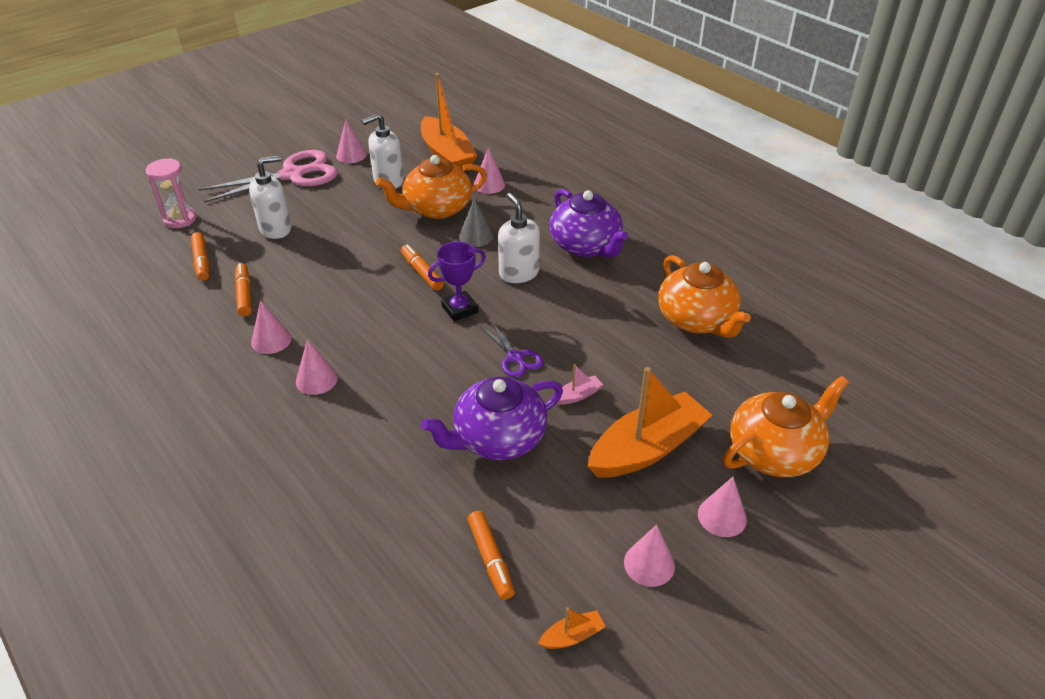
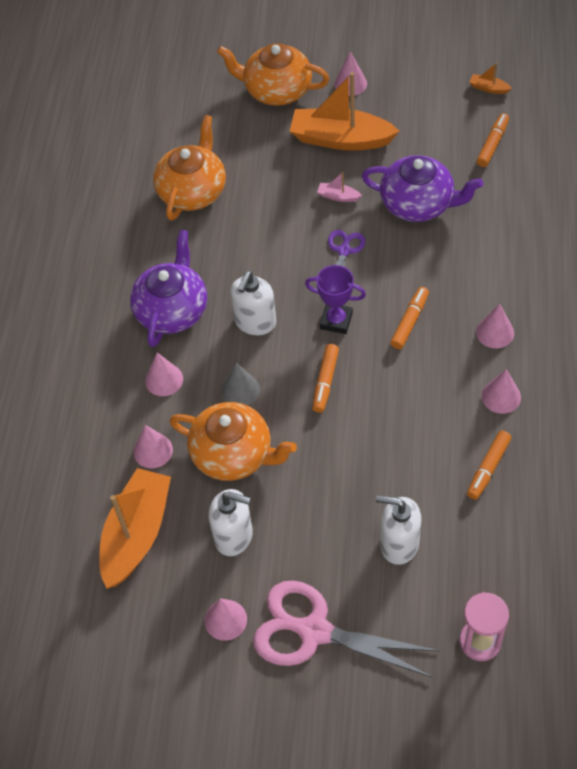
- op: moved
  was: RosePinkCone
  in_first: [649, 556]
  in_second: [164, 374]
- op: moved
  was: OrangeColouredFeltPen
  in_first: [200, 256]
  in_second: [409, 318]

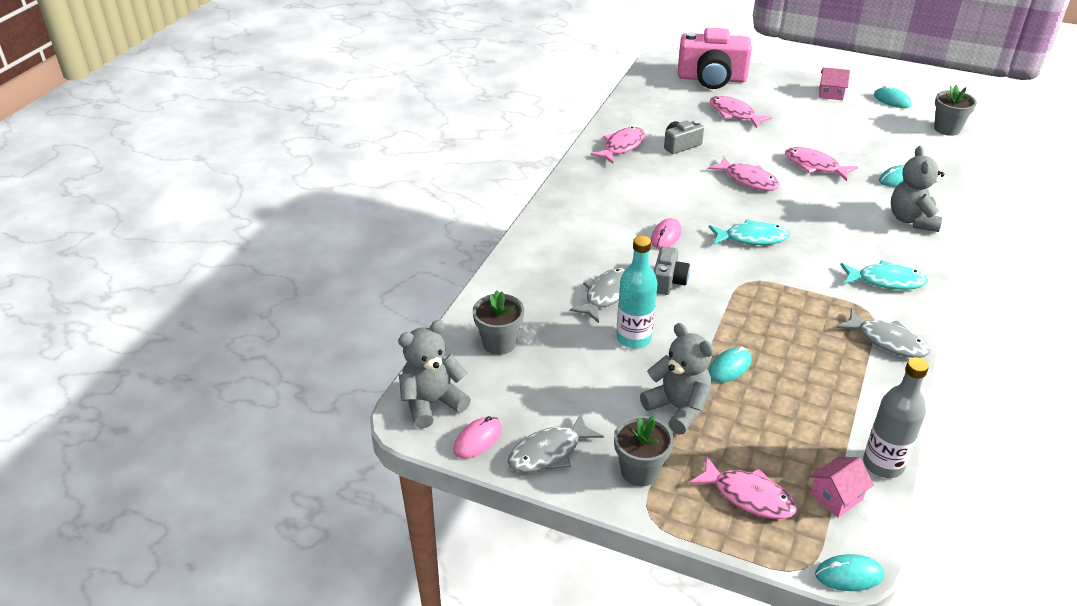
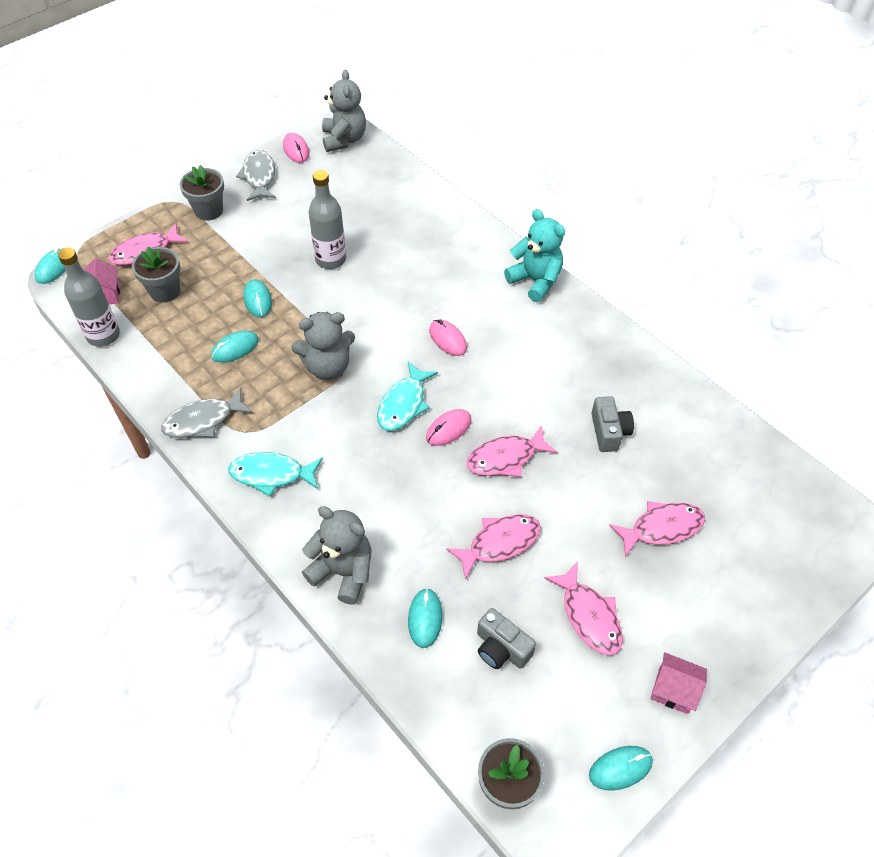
- op: moved
  was: GrayPottedPlant
  in_first: [498, 322]
  in_second: [156, 274]
- op: added
  now: AquaComputerMouse
  in_second: [235, 347]
- op: turned
  was: AquaFish
  in_first: [884, 275]
  in_second: [275, 474]
  clockwise: 60
- op: moved
  was: GrayStuffedBear
  in_first: [677, 378]
  in_second: [323, 346]
- op: recoloured
  was: AquaDrinkBottle
  now: GrayDrinkBottle
  in_first: [636, 292]
  in_second: [327, 219]
- op: added
  now: RosePinkComputerMouse
  in_second: [449, 427]
- op: moved
  was: GrayCamera
  in_first: [672, 270]
  in_second: [506, 638]
- op: added
  now: AquaStuffedBear
  in_second: [534, 255]
- op: moved
  was: RosePinkFish
  in_first: [617, 145]
  in_second: [583, 608]
- op: turned
  was: RosePinkCottage
  in_first: [834, 83]
  in_second: [679, 683]
  clockwise: 75
- op: removed
  was: GrayFish
  in_first: [598, 295]
- op: removed
  was: RosePinkCamera
  in_first: [715, 58]

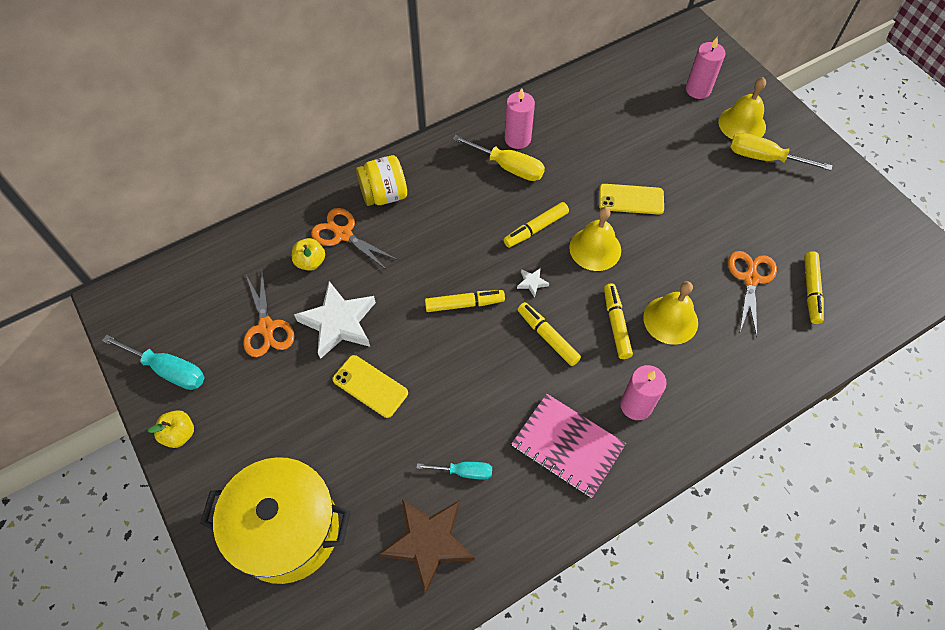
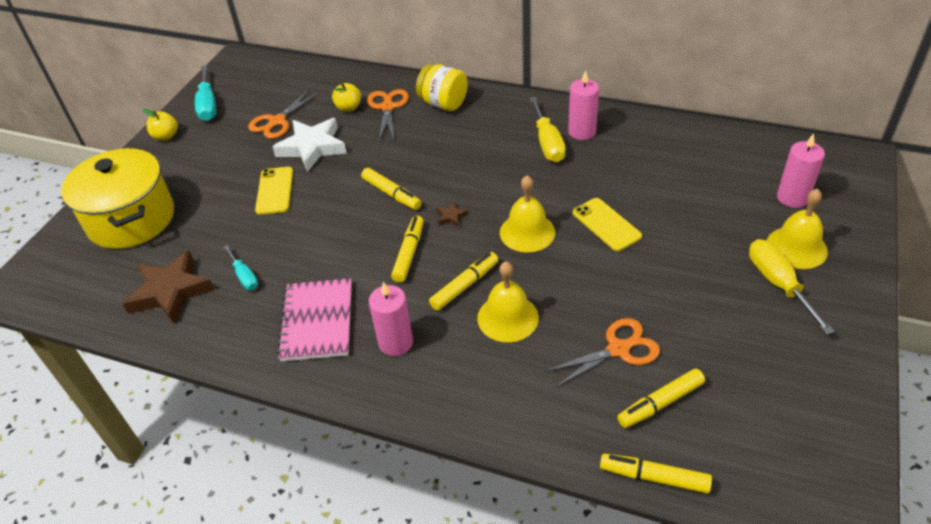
- op: recoloured
  was: PureWhiteStarShape
  now: RussetStarShape
  in_first: [533, 283]
  in_second: [452, 214]
- op: moved
  was: GoldenFeltPen
  in_first: [536, 225]
  in_second: [656, 473]

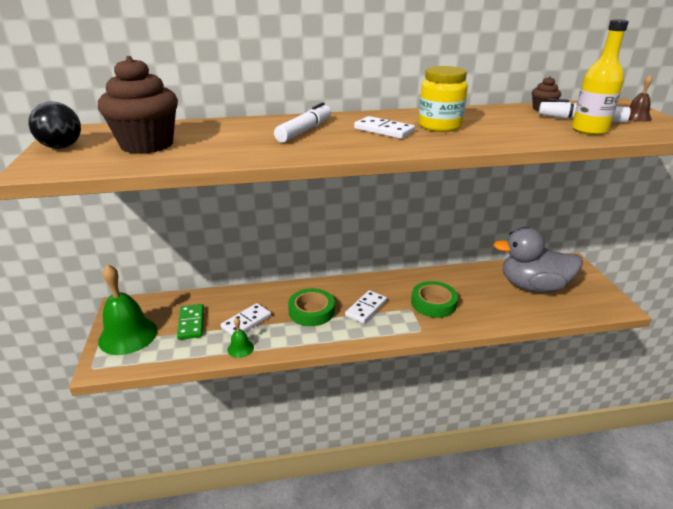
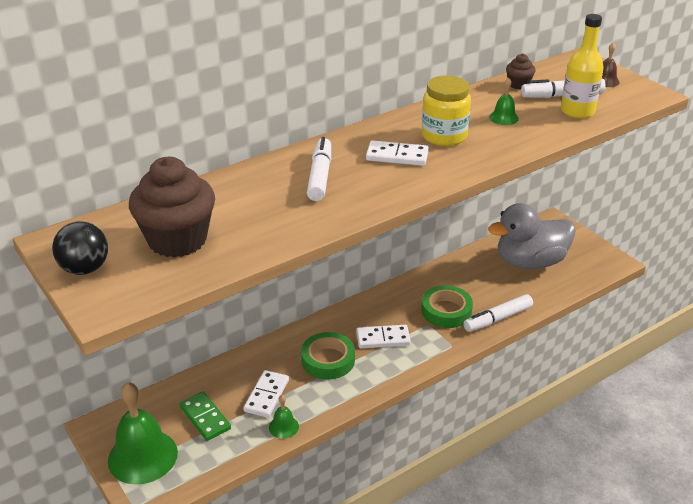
- op: turned
  was: PureWhiteDomino
  in_first: [366, 307]
  in_second: [383, 336]
  clockwise: 75
- op: added
  now: PureWhiteFeltPen
  in_second: [498, 313]
- op: added
  now: GreenBell
  in_second: [504, 101]

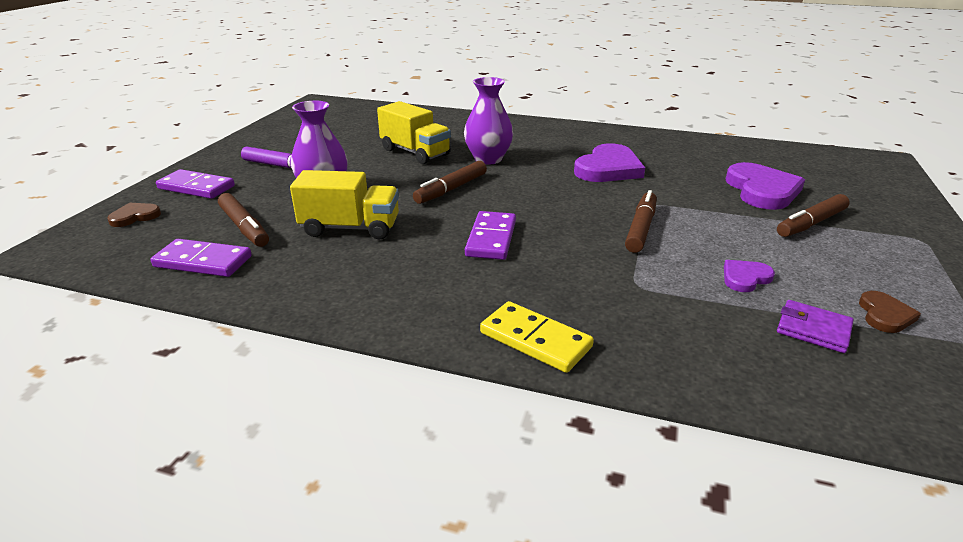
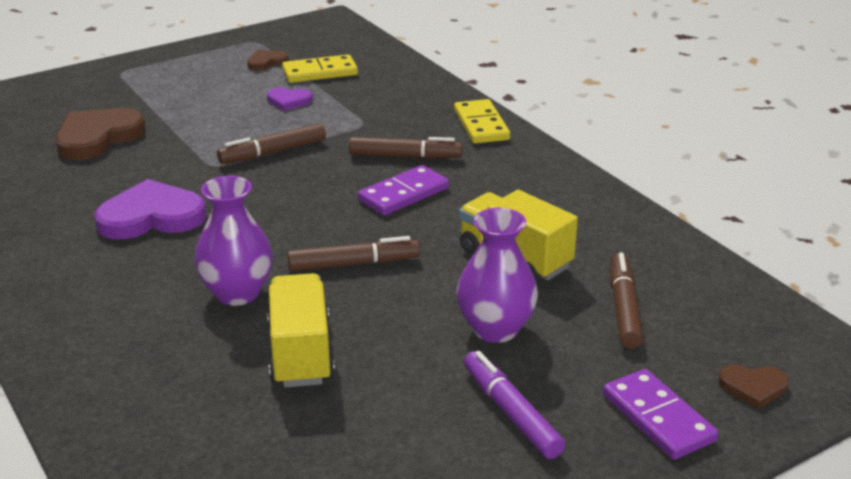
- op: recoloured
  was: RoyalPurpleLoveHeart
  now: RussetLoveHeart
  in_first: [765, 186]
  in_second: [100, 134]
- op: replaced
  was: RoyalPurpleCardWallet
  now: GoldenDomino
  in_first: [815, 326]
  in_second: [320, 68]
- op: moved
  was: RussetFeltPen
  in_first: [813, 215]
  in_second: [406, 148]
- op: removed
  was: RoyalPurpleDomino
  in_first: [201, 258]

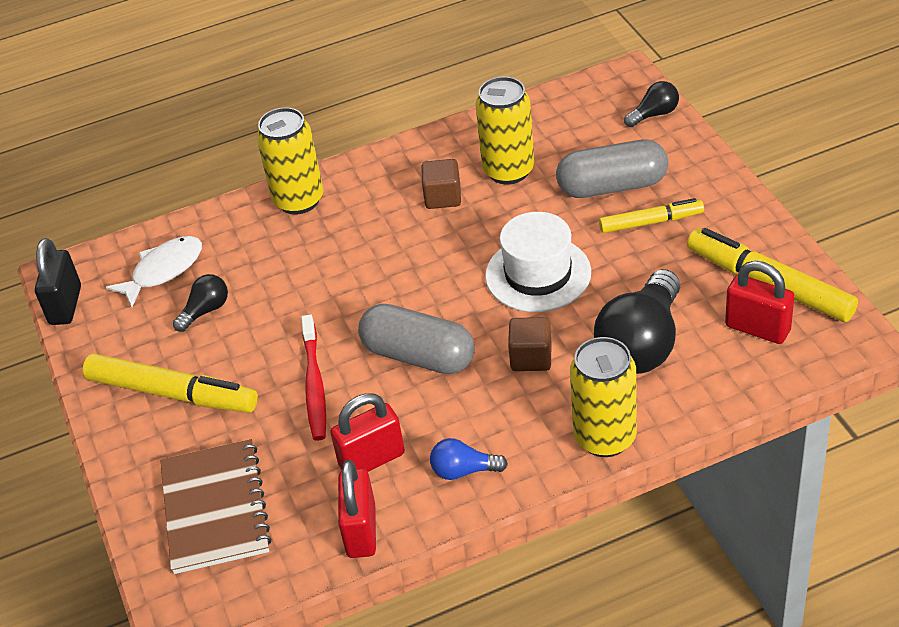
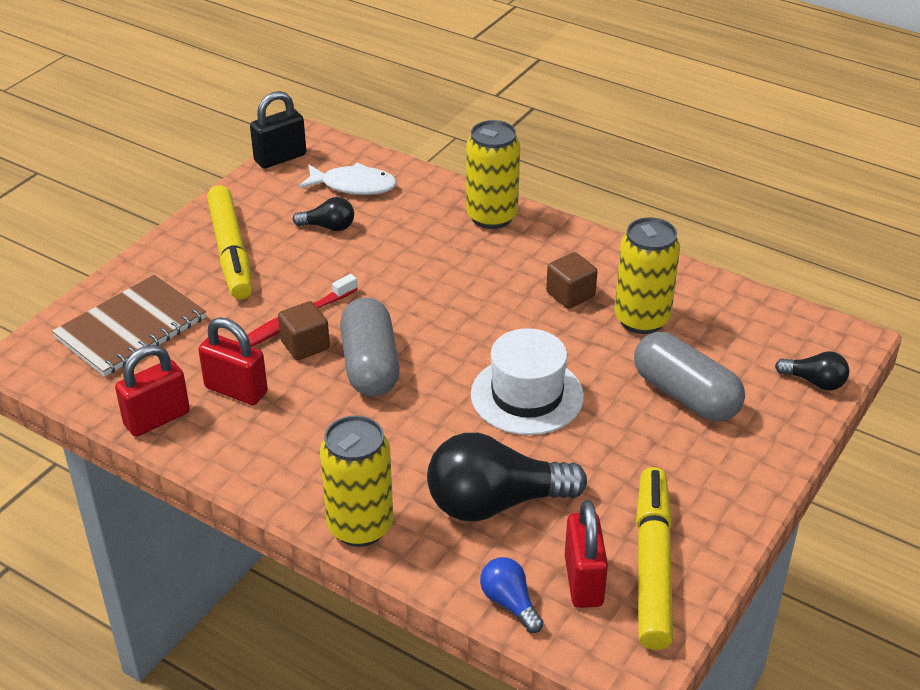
- op: moved
  was: RussetBlock
  in_first: [530, 344]
  in_second: [304, 330]
- op: moved
  was: CobaltLightbulb
  in_first: [469, 459]
  in_second: [512, 595]
- op: removed
  was: GoldenFeltPen
  in_first: [651, 215]

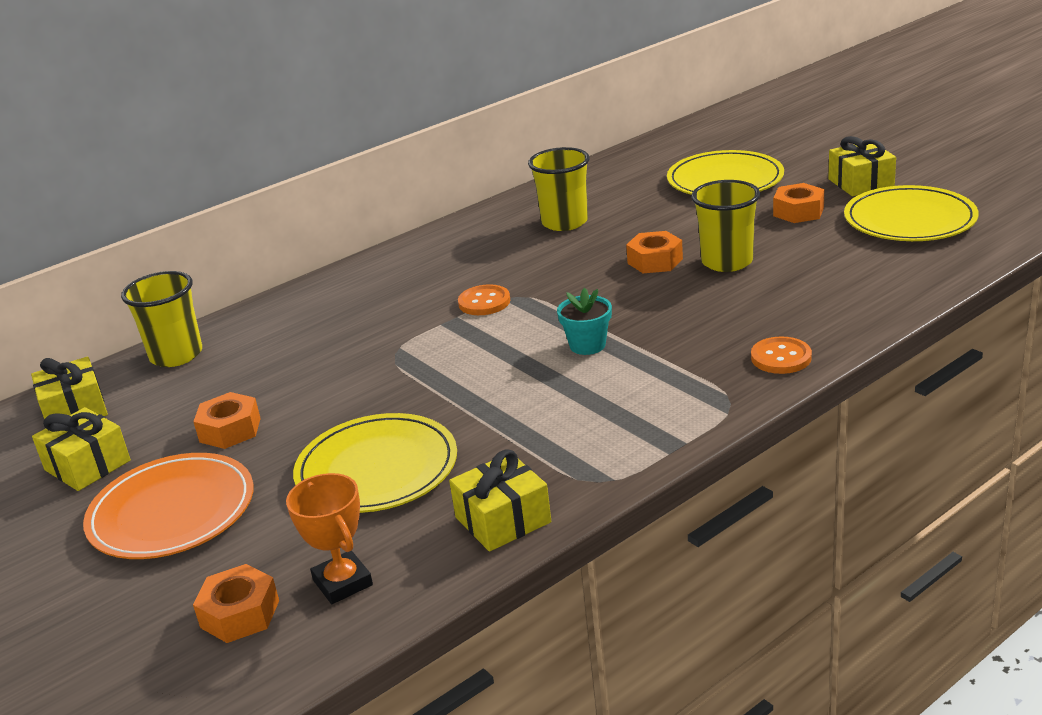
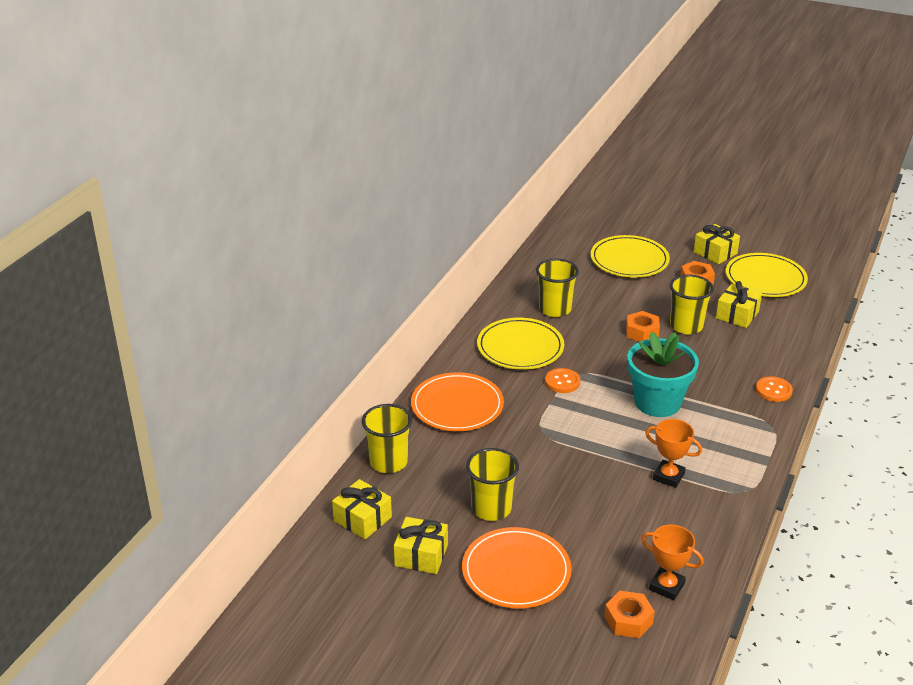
- op: added
  now: OrangeColouredPlate
  in_second: [457, 401]
- op: replaced
  was: OrangeColouredHexagonNut
  now: GoldenCup
  in_first: [227, 420]
  in_second: [492, 484]
- op: moved
  was: GoldenPlate
  in_first: [375, 463]
  in_second: [520, 344]
- op: resized
  was: AquaPottedPlant
  in_first: [584, 321]
  in_second: [663, 374]
  ratio: 1.99
- op: added
  now: OrangeColouredPrizeCup
  in_second: [673, 453]
- op: moved
  was: GoldenWrappedGift
  in_first: [500, 500]
  in_second: [739, 304]

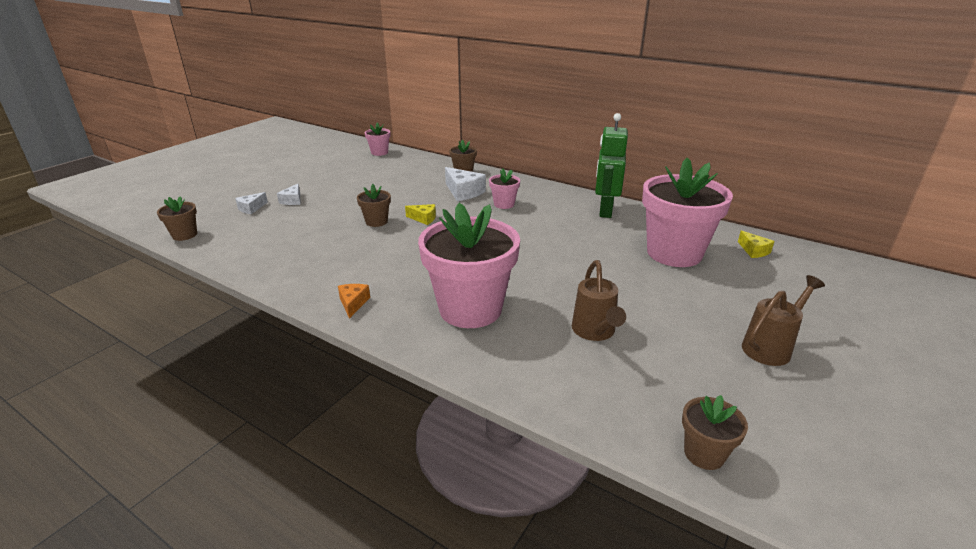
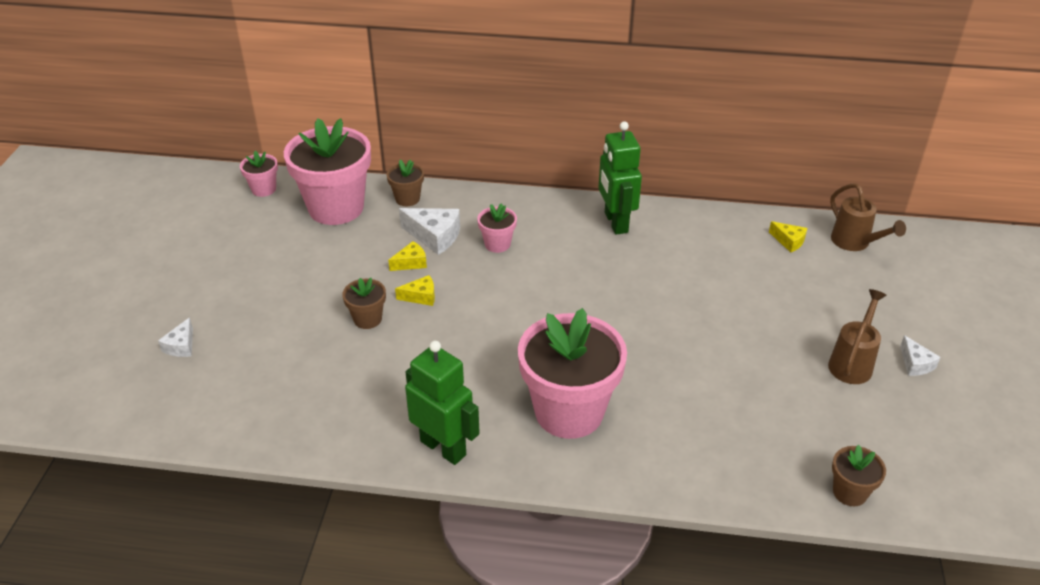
- op: moved
  was: RosePinkPottedPlant
  in_first: [687, 212]
  in_second: [327, 171]
- op: added
  now: GoldenPieceOfCheese
  in_second: [407, 256]
- op: replaced
  was: OrangeColouredPieceOfCheese
  now: GreenRobot
  in_first: [354, 301]
  in_second: [442, 403]
- op: moved
  was: RussetWateringPot
  in_first: [599, 300]
  in_second: [868, 217]
- op: moved
  was: PureWhitePieceOfCheese
  in_first: [288, 194]
  in_second: [920, 355]
- op: removed
  was: RussetPottedPlant
  in_first: [177, 218]

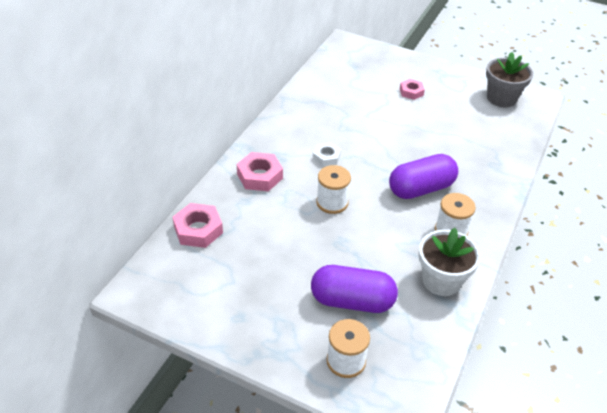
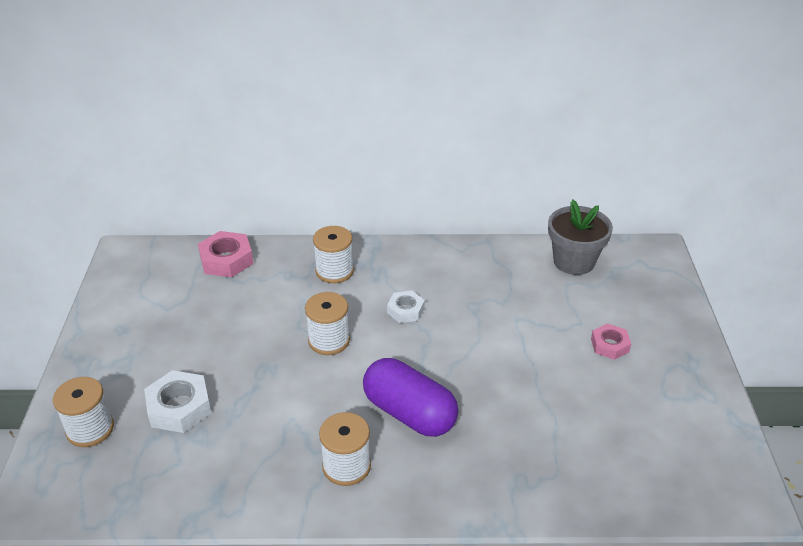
- op: replaced
  was: RoyalPurplePillShape
  now: PureWhiteHexagonNut
  in_first: [354, 289]
  in_second: [177, 401]
- op: replaced
  was: RosePinkHexagonNut
  now: PureWhiteReelOfThread
  in_first: [260, 171]
  in_second: [333, 254]
- op: moved
  was: GrayPottedPlant
  in_first: [509, 79]
  in_second: [580, 237]
- op: removed
  was: PureWhitePottedPlant
  in_first: [450, 262]

